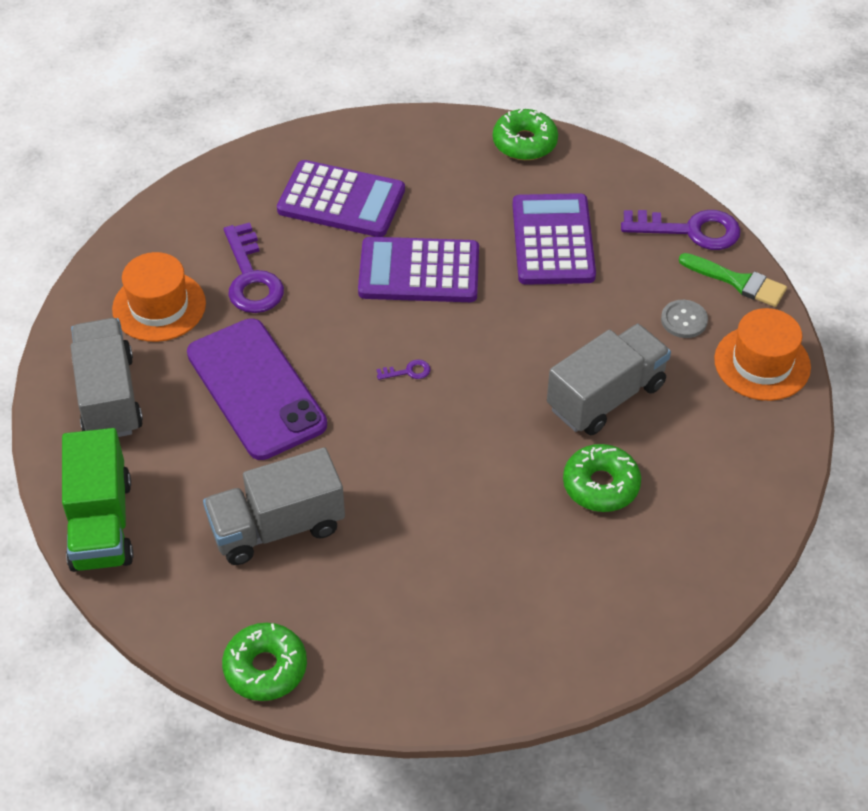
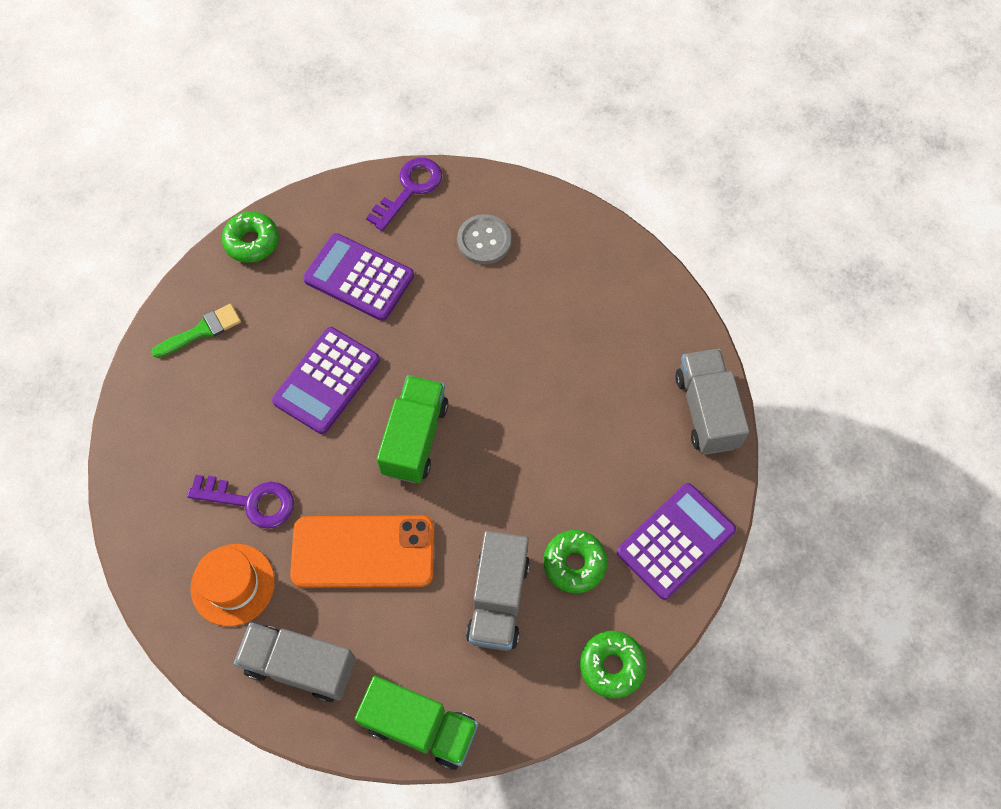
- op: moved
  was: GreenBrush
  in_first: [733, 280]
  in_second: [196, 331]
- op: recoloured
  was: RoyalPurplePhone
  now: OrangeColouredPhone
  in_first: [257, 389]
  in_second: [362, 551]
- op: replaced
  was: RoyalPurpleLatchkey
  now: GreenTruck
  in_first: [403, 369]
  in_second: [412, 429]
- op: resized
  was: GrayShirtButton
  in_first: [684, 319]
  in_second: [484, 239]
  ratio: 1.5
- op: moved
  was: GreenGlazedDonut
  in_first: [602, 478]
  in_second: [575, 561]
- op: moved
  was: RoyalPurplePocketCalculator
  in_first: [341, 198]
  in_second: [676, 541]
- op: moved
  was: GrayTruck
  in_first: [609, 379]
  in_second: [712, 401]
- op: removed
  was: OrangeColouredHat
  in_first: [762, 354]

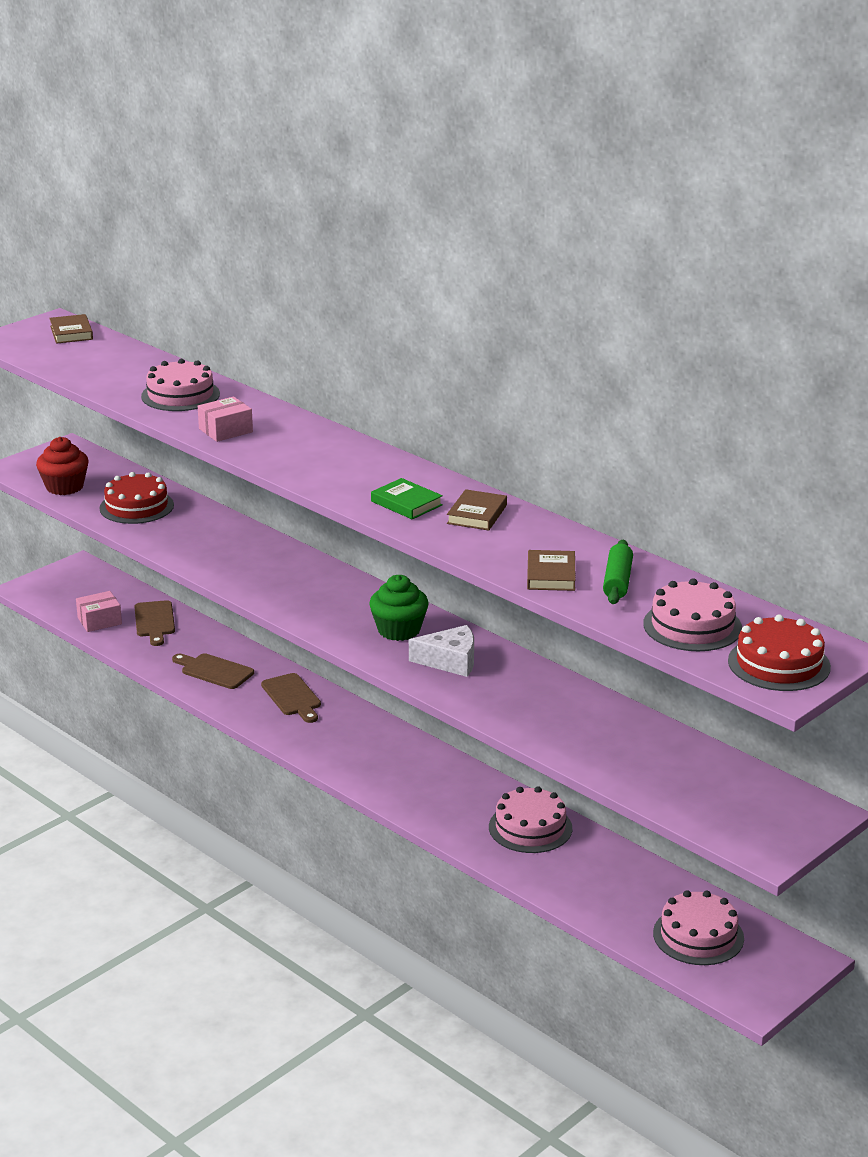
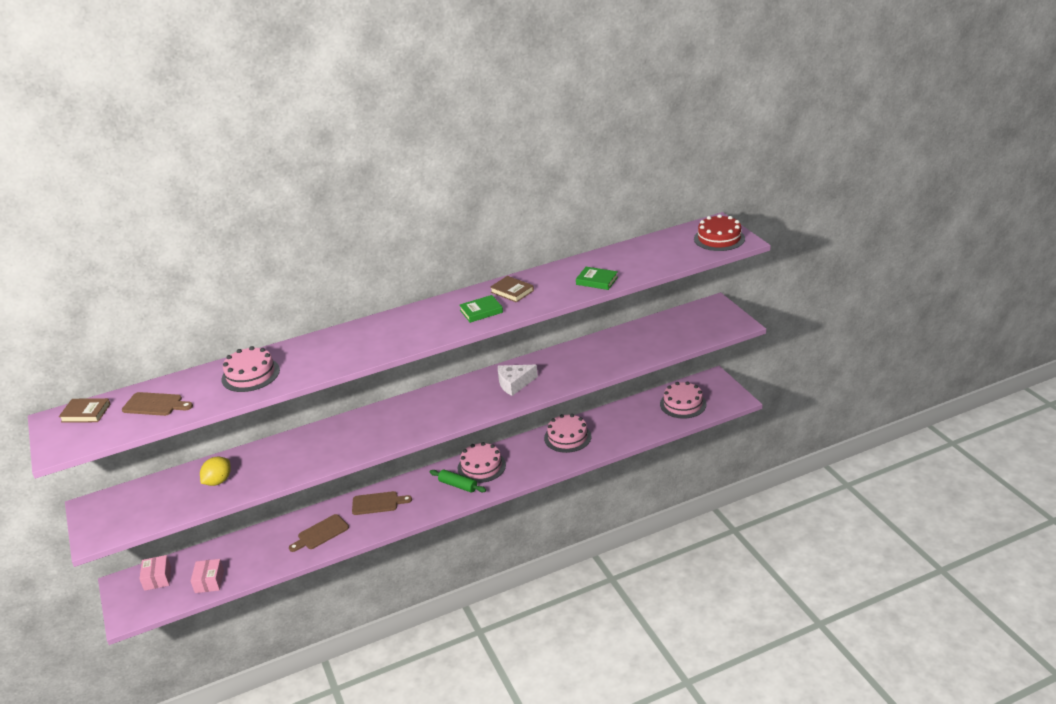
- op: moved
  was: RussetChoppingBoard
  in_first: [154, 623]
  in_second: [157, 404]
- op: moved
  was: RosePinkParcel
  in_first: [225, 419]
  in_second: [155, 573]
- op: replaced
  was: ScarletLayerCake
  now: GoldenLemon
  in_first: [137, 498]
  in_second: [215, 471]
- op: moved
  was: GreenPastryRoller
  in_first: [618, 572]
  in_second: [458, 481]
- op: moved
  was: RosePinkLayerCake
  in_first: [692, 614]
  in_second: [482, 462]
- op: turned
  was: PureWhitePieceOfCheese
  in_first: [441, 651]
  in_second: [518, 380]
  clockwise: -135
- op: recoloured
  was: RussetHardback
  now: GreenHardback
  in_first: [551, 570]
  in_second: [597, 278]
- op: removed
  was: ScarletFairyCake
  in_first: [62, 466]
- op: removed
  was: GreenFairyCake
  in_first: [398, 608]

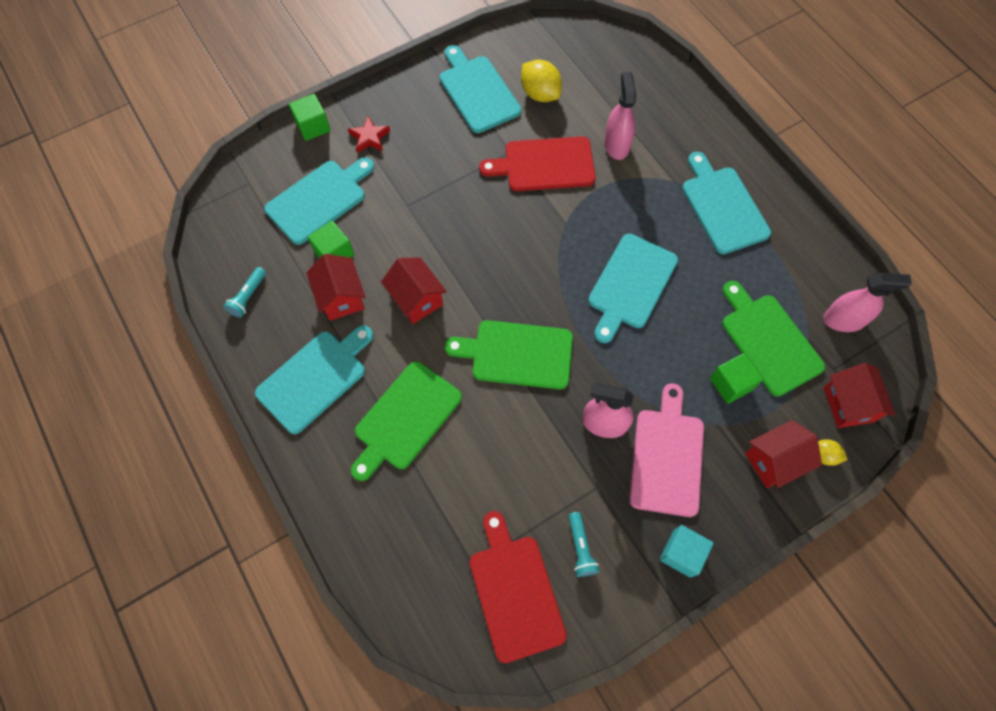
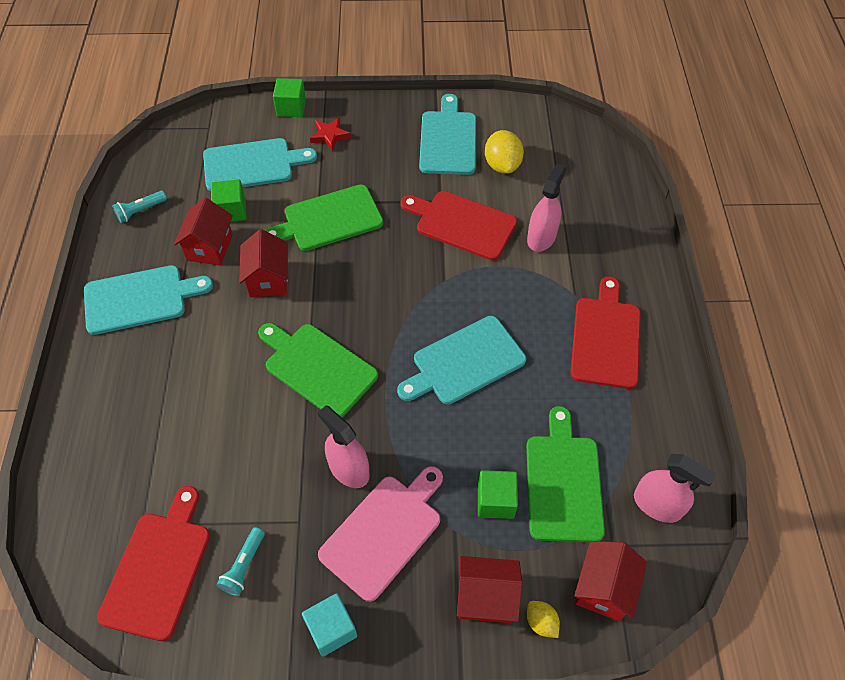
- op: moved
  was: GreenChoppingBoard
  in_first: [406, 421]
  in_second: [323, 217]
- op: recoloured
  was: AquaChoppingBoard
  now: ScarletChoppingBoard
  in_first: [726, 203]
  in_second: [605, 332]

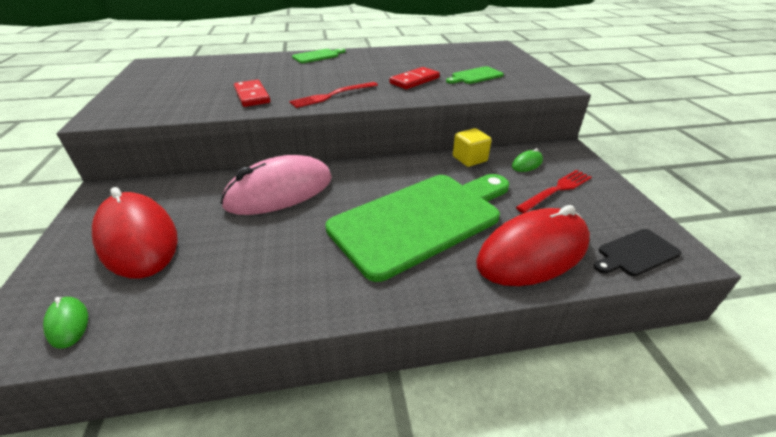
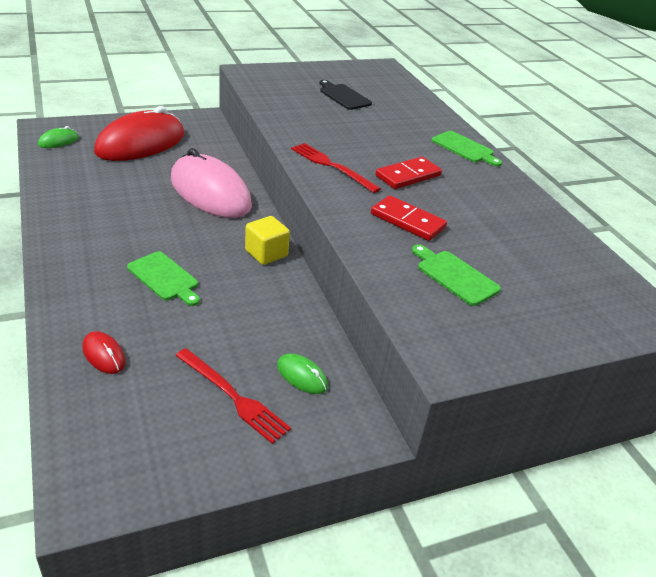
- op: resized
  was: ScarletComputerMouse
  in_first: [533, 245]
  in_second: [104, 352]
  ratio: 0.41
- op: resized
  was: GreenChoppingBoard
  in_first: [417, 228]
  in_second: [163, 278]
  ratio: 0.42
- op: moved
  was: GoldenBlock
  in_first: [472, 147]
  in_second: [267, 240]
- op: moved
  was: JetBlackChoppingBoard
  in_first: [637, 252]
  in_second: [345, 95]
- op: moved
  was: ScarletDomino
  in_first: [252, 93]
  in_second: [408, 173]

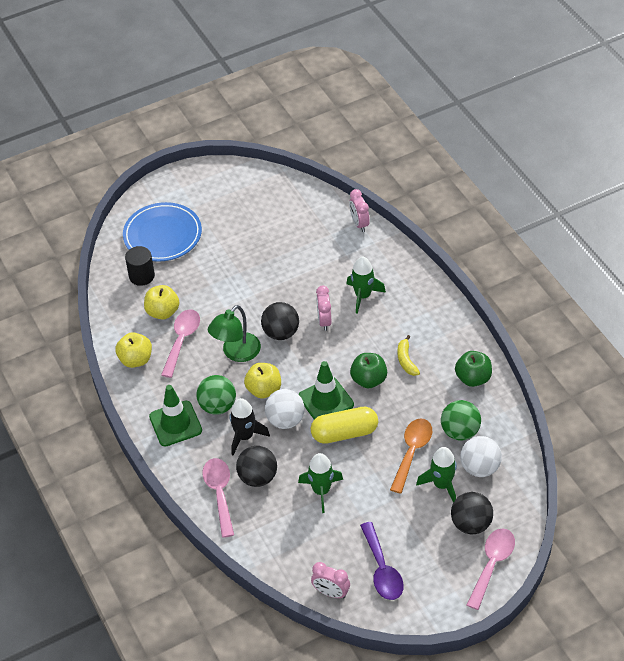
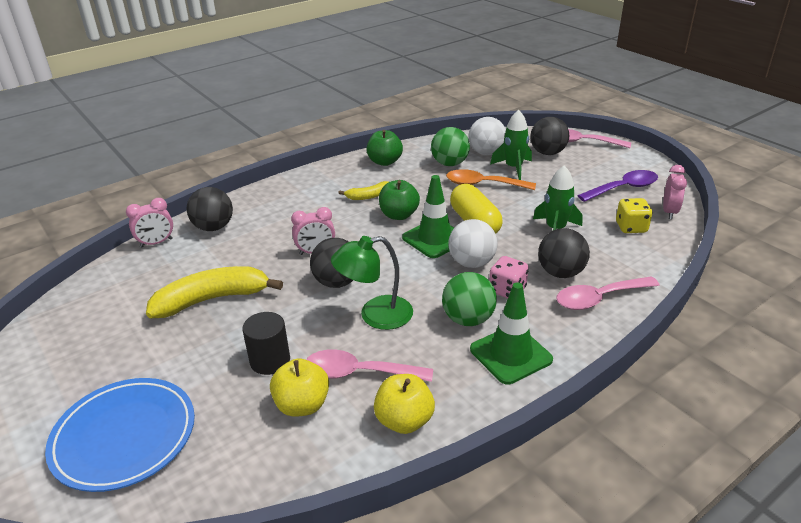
- op: added
  now: GoldenToyBanana
  in_second: [214, 292]
- op: added
  now: JetBlackSphere
  in_second: [210, 209]
- op: moved
  was: JetBlackCylinder
  in_first: [140, 266]
  in_second: [266, 343]
- op: turned
  was: GreenReadingLamp
  in_first: [234, 333]
  in_second: [372, 283]
  clockwise: 135
- op: replaced
  was: JetBlackRocket
  now: RosePinkDice
  in_first: [250, 427]
  in_second: [509, 277]
- op: added
  now: GoldenDice
  in_second: [634, 215]
- op: removed
  was: GoldenAppleFruit
  in_first: [262, 381]
- op: removed
  was: GreenRocket
  in_first: [366, 285]

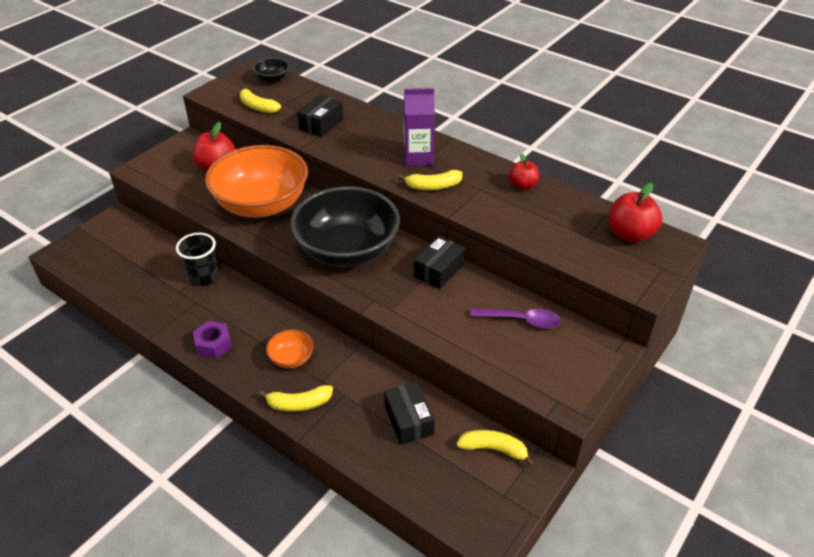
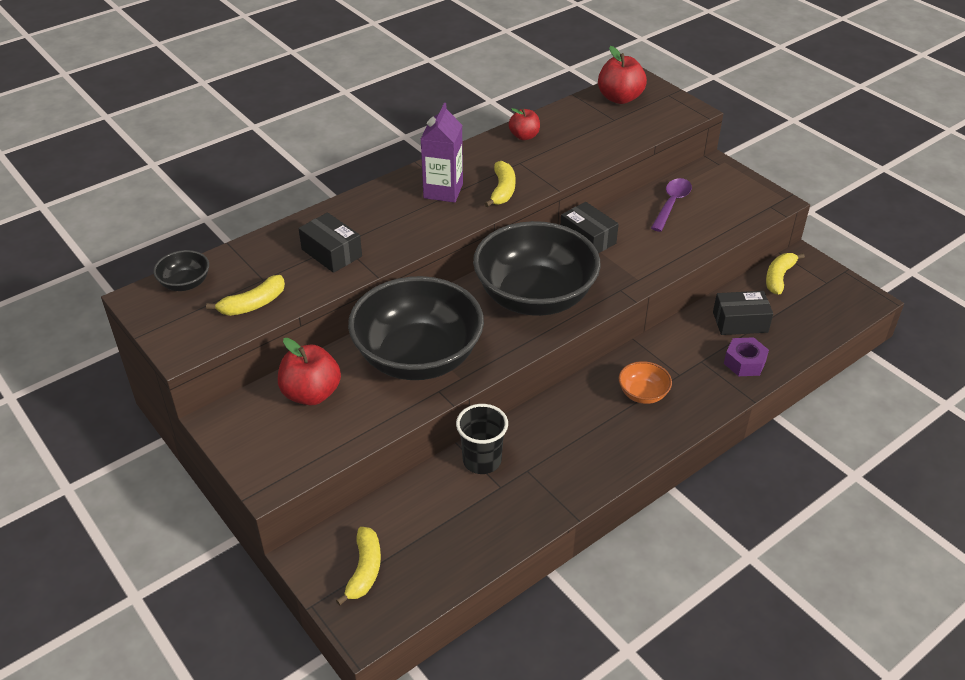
- op: moved
  was: GoldenToyBanana
  in_first: [296, 398]
  in_second: [358, 566]
- op: recoloured
  was: OrangeColouredBowl
  now: JetBlackBowl
  in_first: [256, 181]
  in_second: [416, 328]
- op: moved
  was: RoyalPurpleHexagonNut
  in_first: [212, 339]
  in_second: [746, 356]

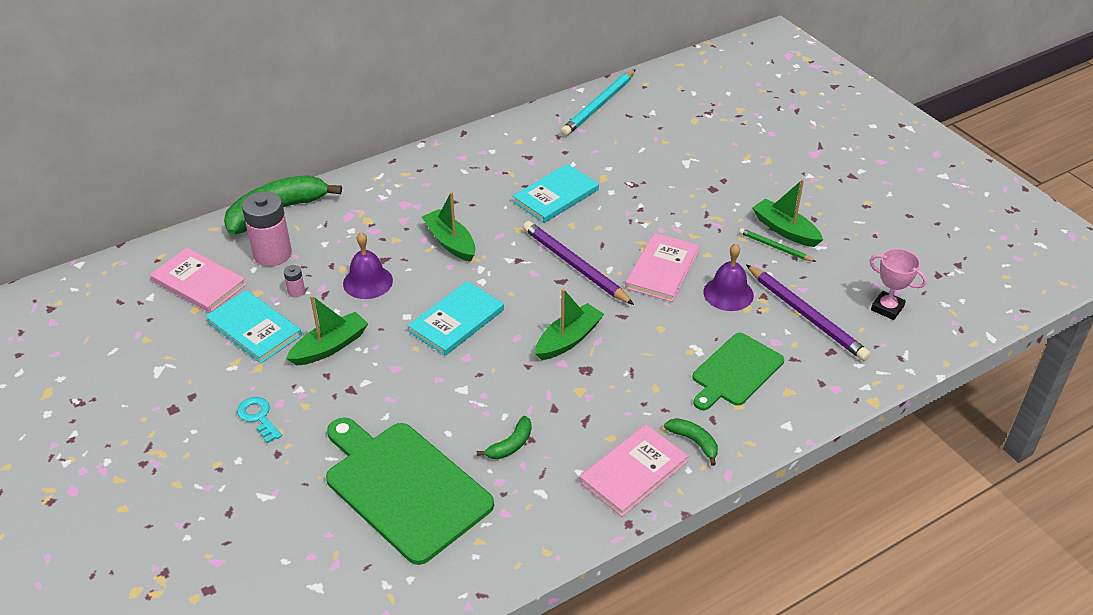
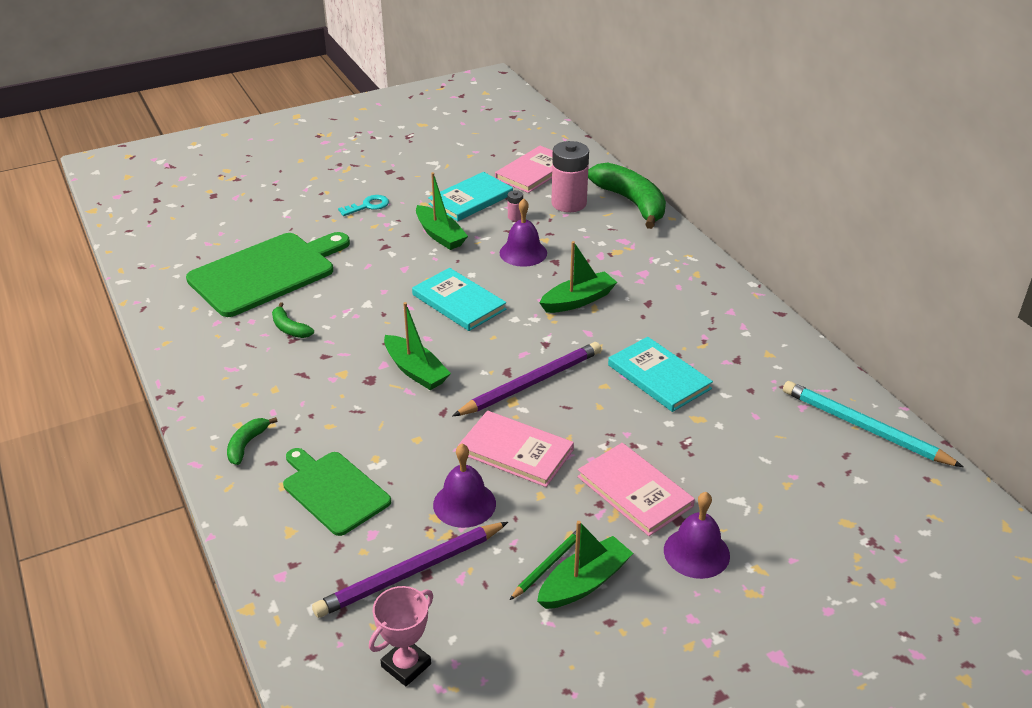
- op: turned
  was: GreenToyBanana
  in_first: [691, 442]
  in_second: [252, 441]
  clockwise: 150
- op: moved
  was: RosePinkHardback
  in_first: [634, 470]
  in_second: [636, 489]
- op: added
  now: RoyalPurpleBell
  in_second: [697, 535]

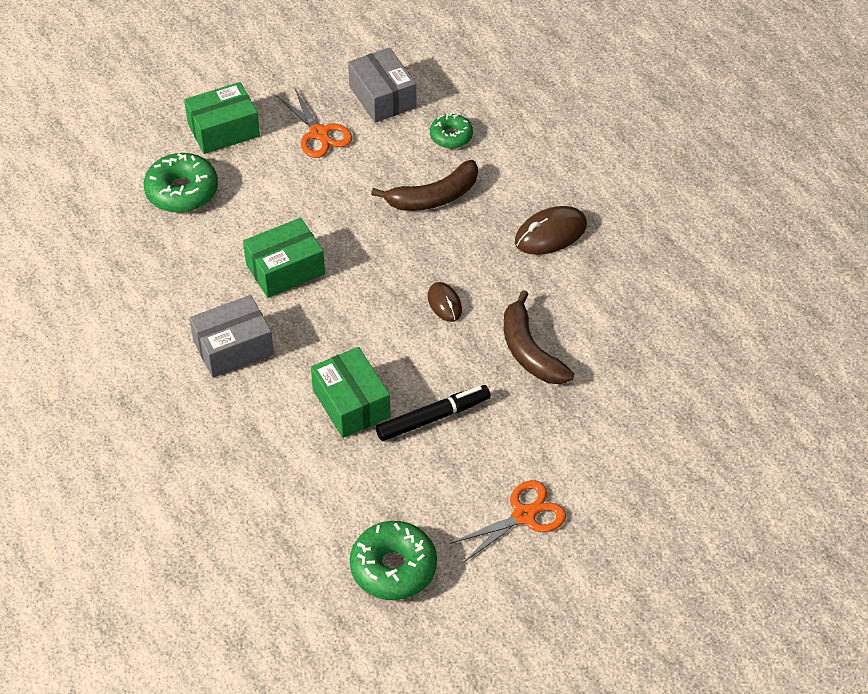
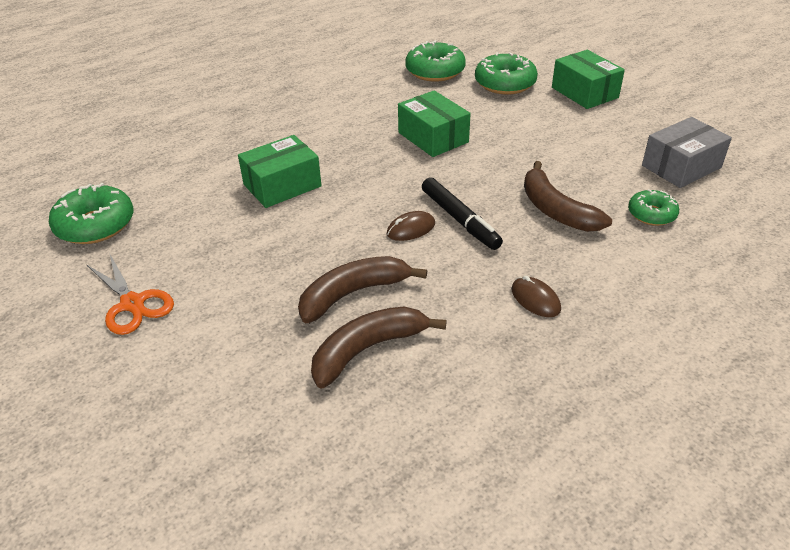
- op: added
  now: RussetToyBanana
  in_second: [379, 347]
- op: added
  now: GreenGlazedDonut
  in_second: [435, 61]
- op: moved
  was: JetBlackFeltPen
  in_first: [433, 413]
  in_second: [462, 213]
- op: resized
  was: RussetComputerMouse
  in_first: [551, 230]
  in_second: [536, 296]
  ratio: 0.62
- op: removed
  was: GrayParcel
  in_first: [231, 336]
- op: removed
  was: OrangeColouredShears
  in_first: [314, 123]

